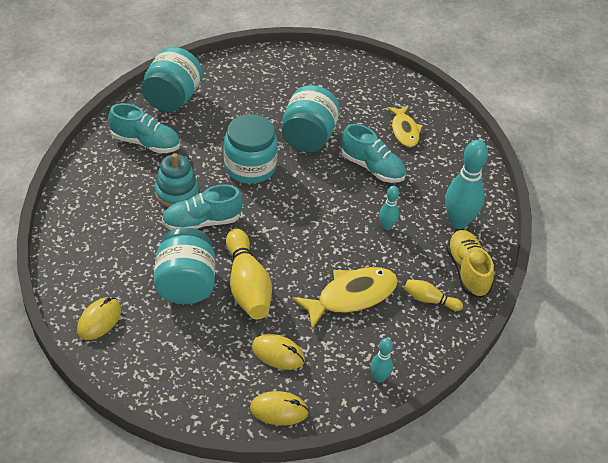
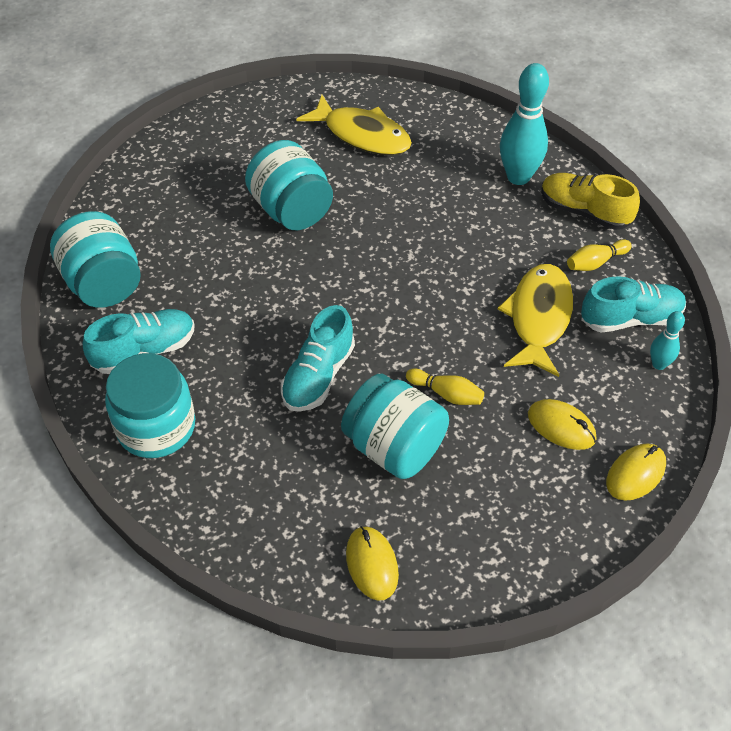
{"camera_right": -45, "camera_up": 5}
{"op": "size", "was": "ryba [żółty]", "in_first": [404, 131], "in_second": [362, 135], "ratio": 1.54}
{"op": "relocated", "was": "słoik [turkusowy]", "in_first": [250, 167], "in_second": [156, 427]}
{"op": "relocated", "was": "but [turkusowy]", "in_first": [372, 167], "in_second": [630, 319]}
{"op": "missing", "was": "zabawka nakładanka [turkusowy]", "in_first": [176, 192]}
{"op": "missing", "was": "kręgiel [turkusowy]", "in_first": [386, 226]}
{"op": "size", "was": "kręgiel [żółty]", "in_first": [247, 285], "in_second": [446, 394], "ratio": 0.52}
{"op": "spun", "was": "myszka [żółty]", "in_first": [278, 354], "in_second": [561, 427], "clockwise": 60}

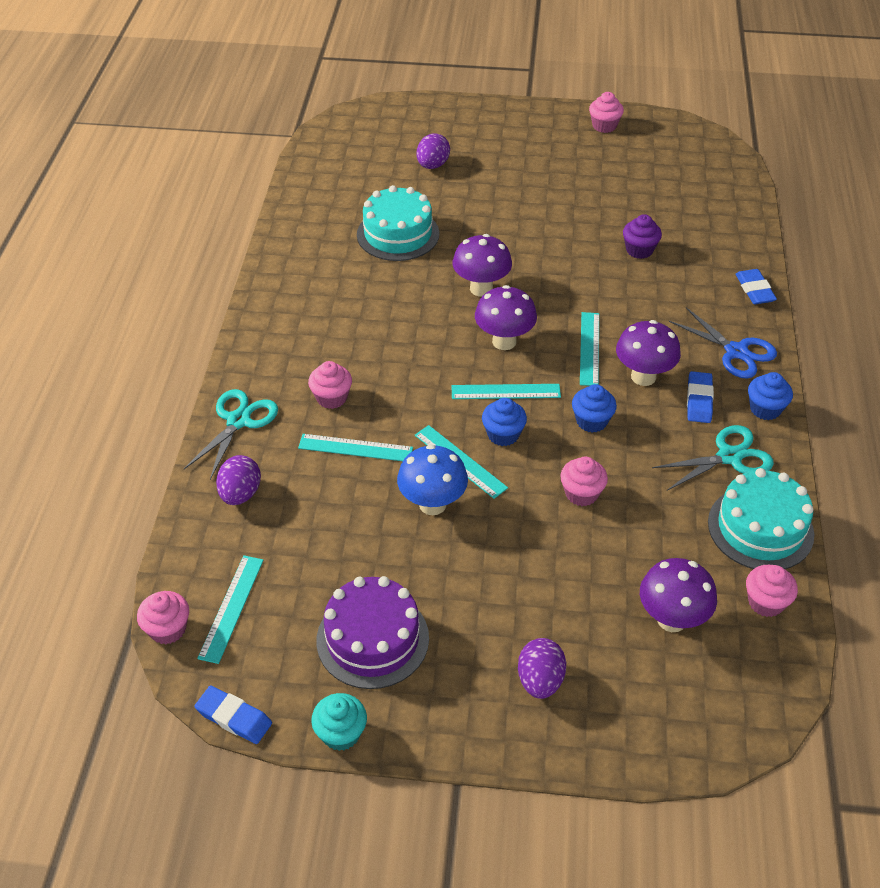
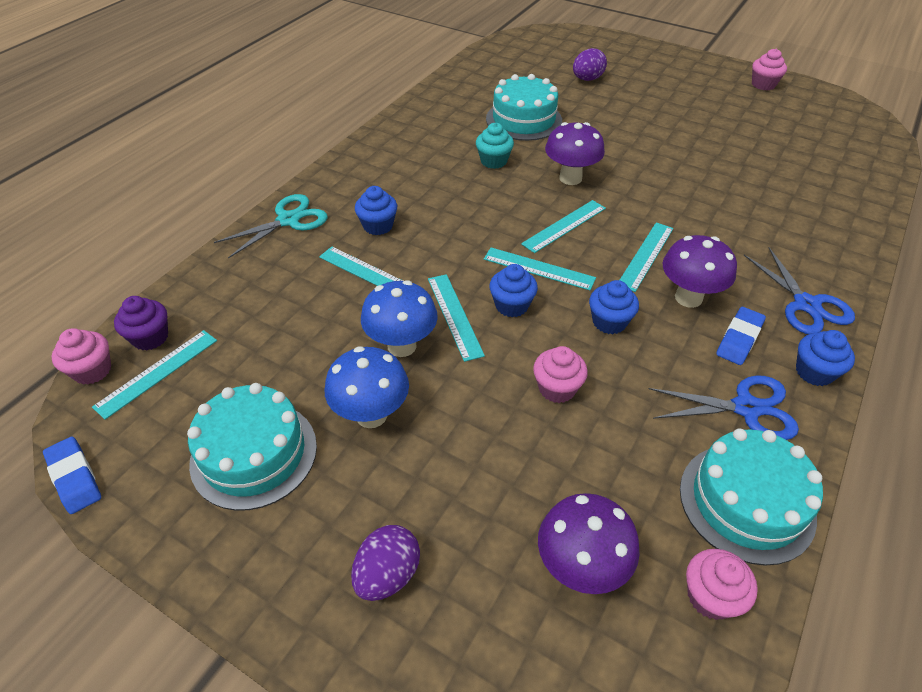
{"camera_right": 25, "camera_up": 0}
{"op": "relocated", "was": "muffinka [fioletowy]", "in_first": [639, 250], "in_second": [150, 337]}
{"op": "missing", "was": "gumka do mazania [niebieski]", "in_first": [754, 290]}
{"op": "exchanged", "was": "grzyb [fioletowy]", "now": "linijka [turkusowy]", "in_first": [504, 341], "in_second": [564, 226]}
{"op": "colour", "was": "muffinka [różowy]", "now": "muffinka [niebieski]", "in_first": [331, 398], "in_second": [378, 226]}
{"op": "colour", "was": "nożyczki [turkusowy]", "now": "nożyczki [niebieski]", "in_first": [729, 457], "in_second": [746, 408]}
{"op": "missing", "was": "jajko [fioletowy]", "in_first": [240, 494]}
{"op": "colour", "was": "tort [fioletowy]", "now": "tort [turkusowy]", "in_first": [372, 639], "in_second": [254, 454]}
{"op": "relocated", "was": "muffinka [turkusowy]", "in_first": [341, 733], "in_second": [493, 161]}
{"op": "appeared", "now": "grzyb [niebieski]", "in_second": [371, 415]}

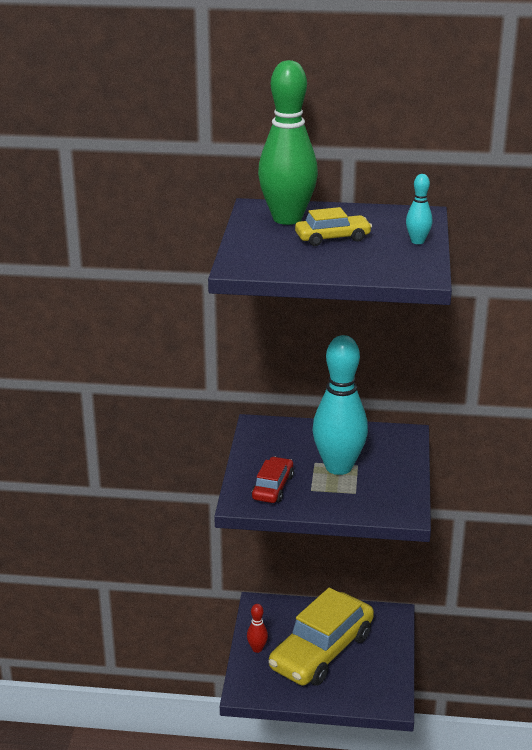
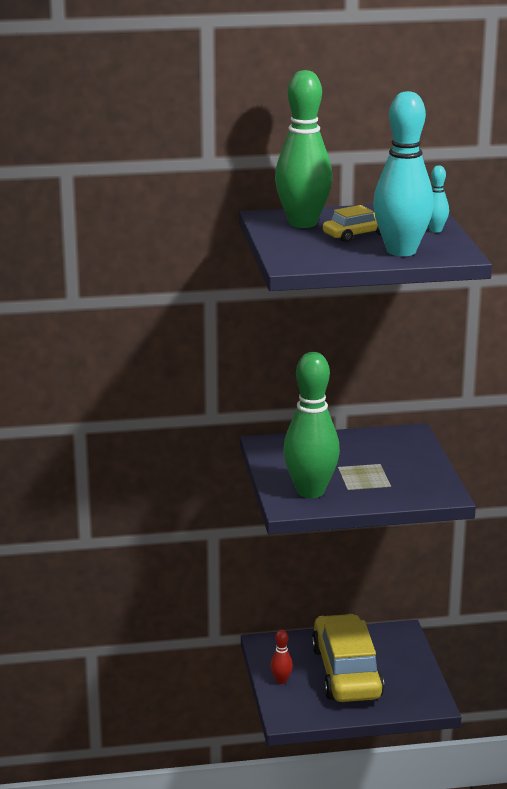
{"camera_right": -15, "camera_up": -5}
{"op": "relocated", "was": "kręgiel [turkusowy]", "in_first": [338, 467], "in_second": [401, 251]}
{"op": "exchanged", "was": "samochód [czerwony]", "now": "kręgiel [zielony]", "in_first": [273, 487], "in_second": [310, 491]}
{"op": "spun", "was": "samochód [żółty]", "in_first": [321, 651], "in_second": [346, 672], "clockwise": 150}

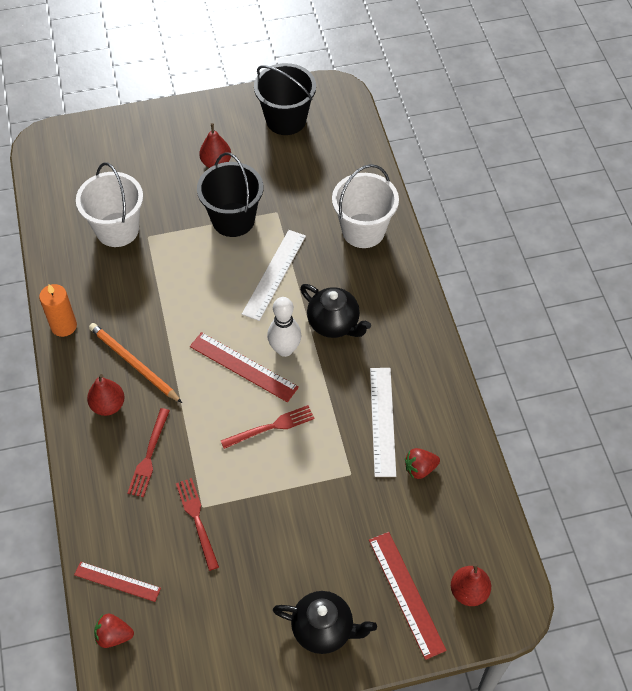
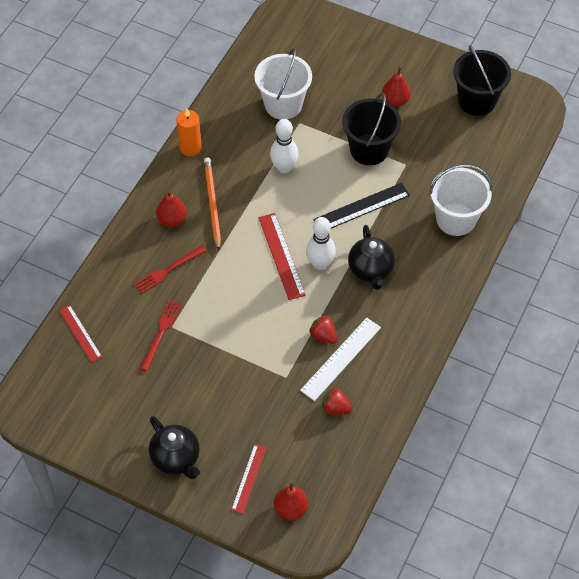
{"camera_right": 40, "camera_up": 0}
{"op": "colour", "was": "linijka [biały]", "now": "linijka [czarny]", "in_first": [274, 274], "in_second": [361, 207]}
{"op": "missing", "was": "widelec [czerwony]", "in_first": [271, 427]}
{"op": "size", "was": "linijka [czerwony]", "in_first": [406, 594], "in_second": [249, 478], "ratio": 0.66}
{"op": "relocated", "was": "truskawka [czerwony]", "in_first": [114, 635], "in_second": [323, 336]}
{"op": "appeared", "now": "kręgiel [biały]", "in_second": [284, 167]}

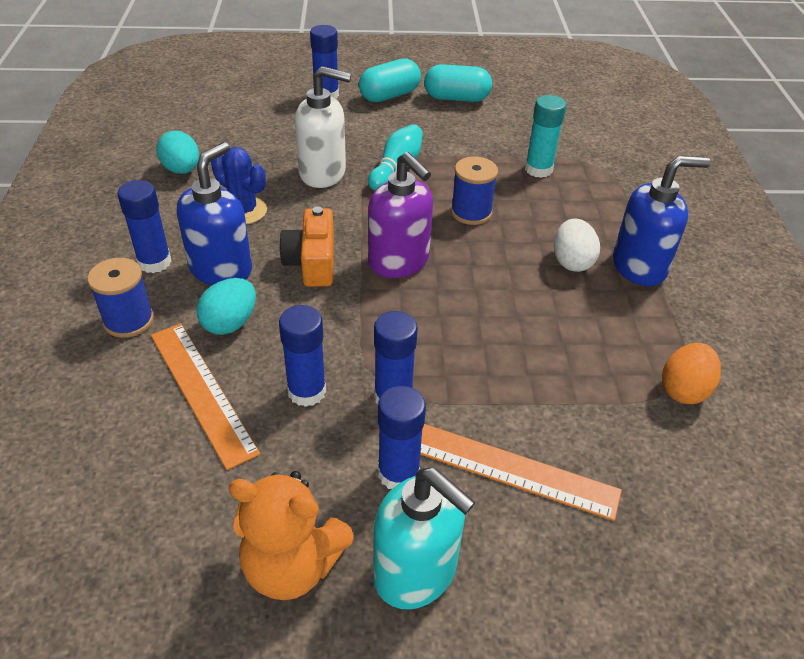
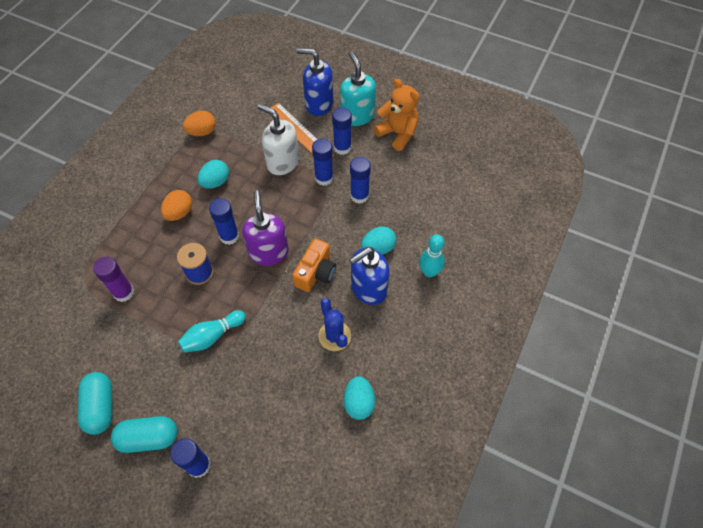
{"camera_right": -150, "camera_up": 15}
{"op": "spun", "was": "kapsułka [turkusowy]", "in_first": [456, 98], "in_second": [101, 407], "clockwise": 45}
{"op": "relocated", "was": "dozownik mydła [biały]", "in_first": [323, 173], "in_second": [282, 162]}
{"op": "colour", "was": "klej w sztyfcie [turkusowy]", "now": "klej w sztyfcie [fioletowy]", "in_first": [538, 169], "in_second": [124, 292]}
{"op": "relocated", "was": "dozownik mydła [niebieski]", "in_first": [639, 267], "in_second": [319, 104]}
{"op": "relocated", "was": "klej w sztyfcie [niebieski]", "in_first": [154, 262], "in_second": [229, 236]}
{"op": "colour", "was": "jajko [biały]", "now": "jajko [pomarańczowy]", "in_first": [572, 262], "in_second": [179, 213]}
{"op": "exchanged", "was": "szpulka [niebieski]", "now": "kręgiel [turkusowy]", "in_first": [128, 320], "in_second": [429, 272]}
{"op": "missing", "was": "linijka [pomarańczowy]", "in_first": [201, 391]}
{"op": "appeared", "now": "jajko [turkusowy]", "in_second": [215, 182]}

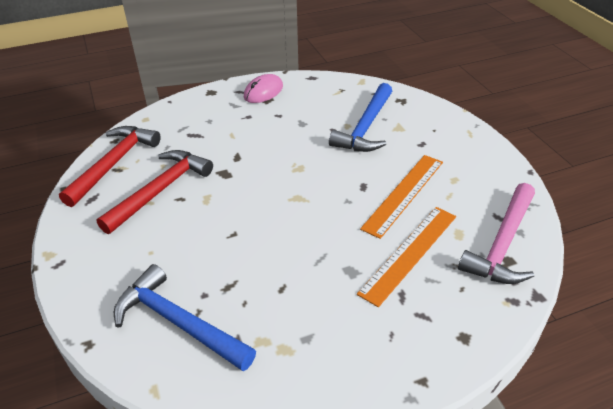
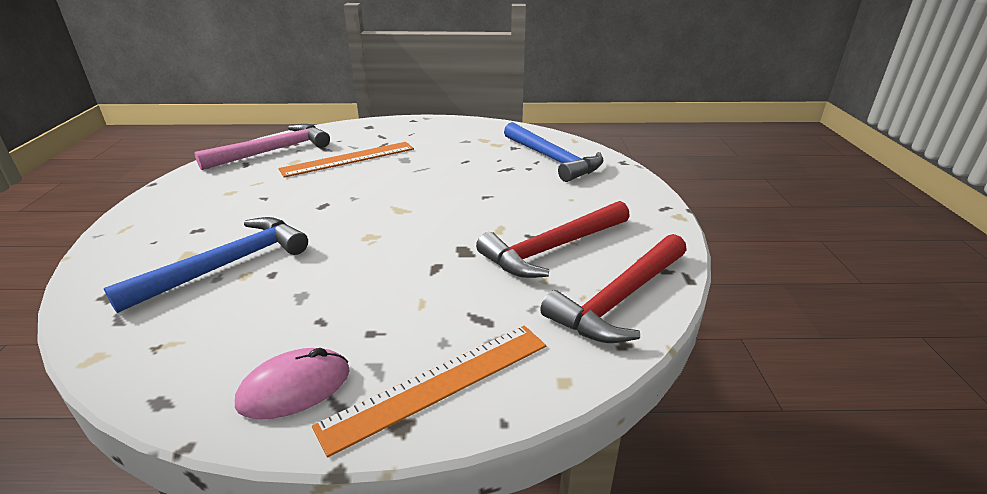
{"camera_right": -160, "camera_up": -10}
{"op": "relocated", "was": "linijka [pomarańczowy]", "in_first": [403, 194], "in_second": [439, 384]}

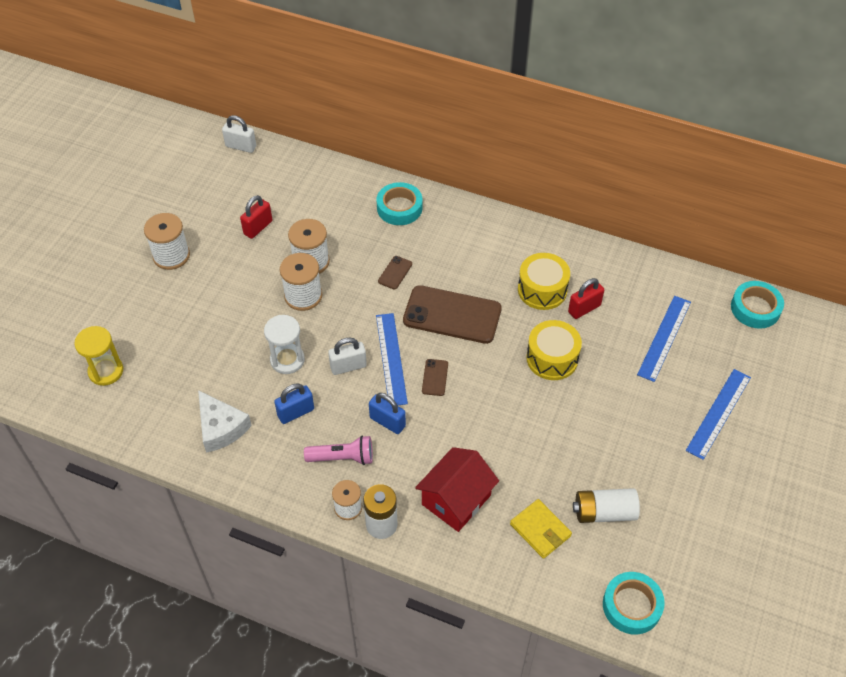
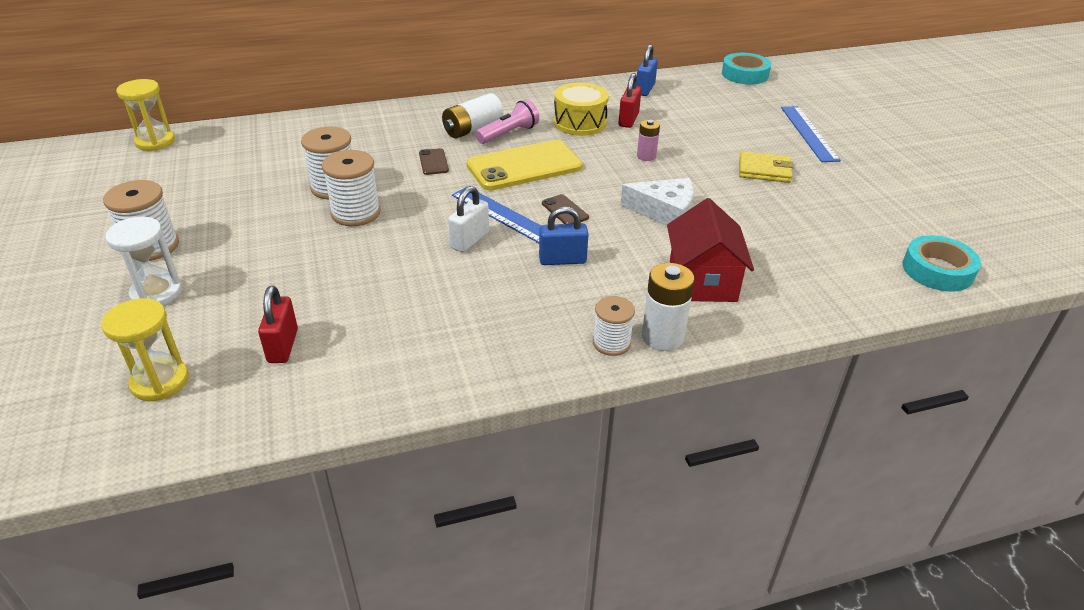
{"camera_right": -40, "camera_up": -15}
{"op": "exchanged", "was": "kłódka [biały]", "now": "klepsydra [żółty]", "in_first": [241, 146], "in_second": [155, 142]}
{"op": "missing", "was": "taśma klejąca [turkusowy]", "in_first": [399, 208]}
{"op": "relocated", "was": "kłódka [czerwony]", "in_first": [258, 227], "in_second": [283, 346]}
{"op": "colour", "was": "telefon [brązowy]", "now": "telefon [żółty]", "in_first": [452, 315], "in_second": [524, 166]}
{"op": "missing", "was": "linijka [niebieski]", "in_first": [664, 338]}
{"op": "relocated", "was": "klepsydra [biały]", "in_first": [287, 360], "in_second": [157, 293]}
{"op": "exchanged", "was": "bęben [żółty]", "now": "bateria [różowy]", "in_first": [552, 358], "in_second": [646, 156]}
{"op": "relocated", "was": "kłódka [niebieski]", "in_first": [296, 412], "in_second": [645, 89]}
{"op": "relocated", "was": "ser [biały]", "in_first": [221, 427], "in_second": [665, 212]}
{"op": "relocated", "was": "latarka [różowy]", "in_first": [342, 457], "in_second": [508, 134]}
{"op": "relocated", "was": "bateria [biały]", "in_first": [604, 512], "in_second": [473, 129]}
{"op": "relocated", "was": "portfel [żółty]", "in_first": [540, 530], "in_second": [764, 170]}

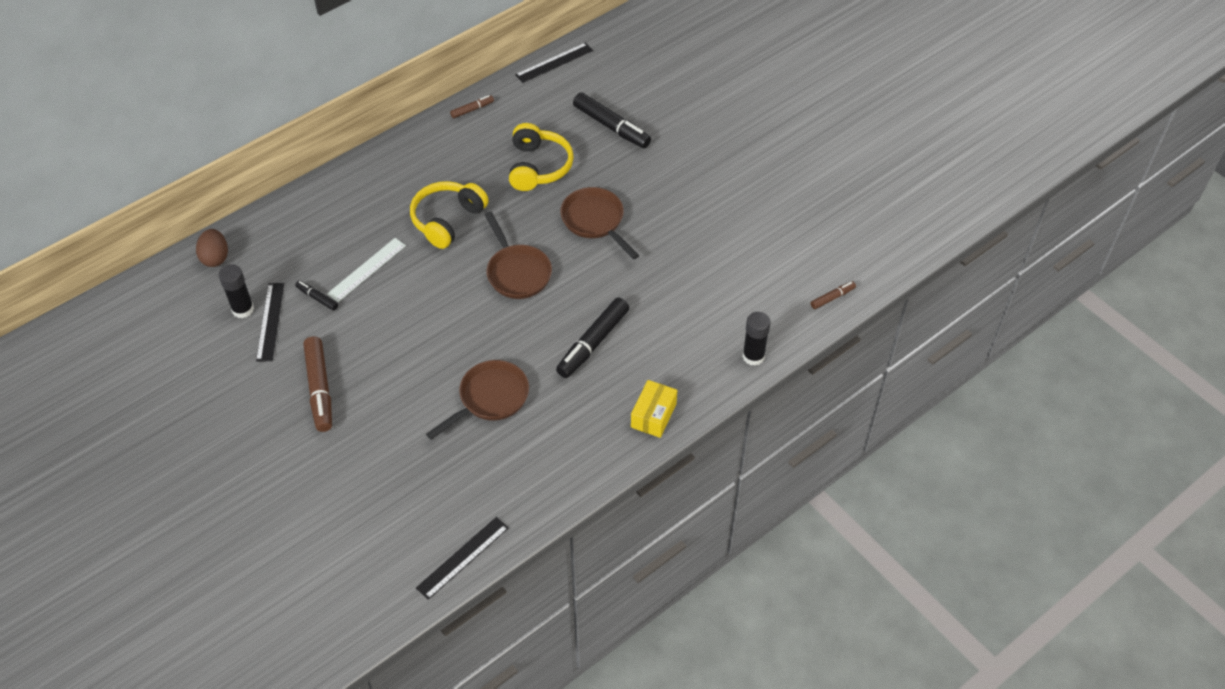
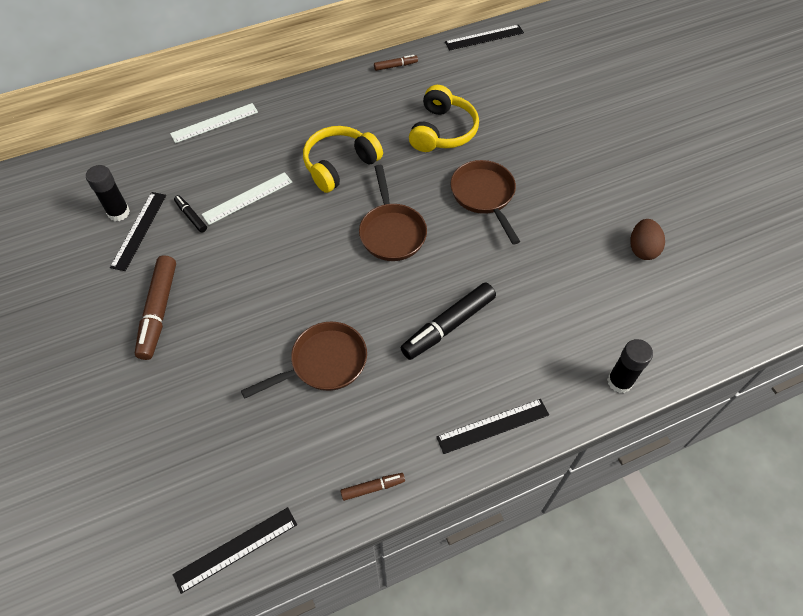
{"camera_right": 15, "camera_up": 5}
{"op": "missing", "was": "flamaster [czarny]", "in_first": [611, 126]}
{"op": "relocated", "was": "jajko [brązowy]", "in_first": [215, 257], "in_second": [642, 249]}
{"op": "relocated", "was": "flamaster [brązowy]", "in_first": [832, 298], "in_second": [372, 488]}
{"op": "exchanged", "was": "pudełko [żółty]", "now": "linijka [czarny]", "in_first": [653, 415], "in_second": [493, 426]}
{"op": "appeared", "now": "linijka [biały]", "in_second": [214, 123]}

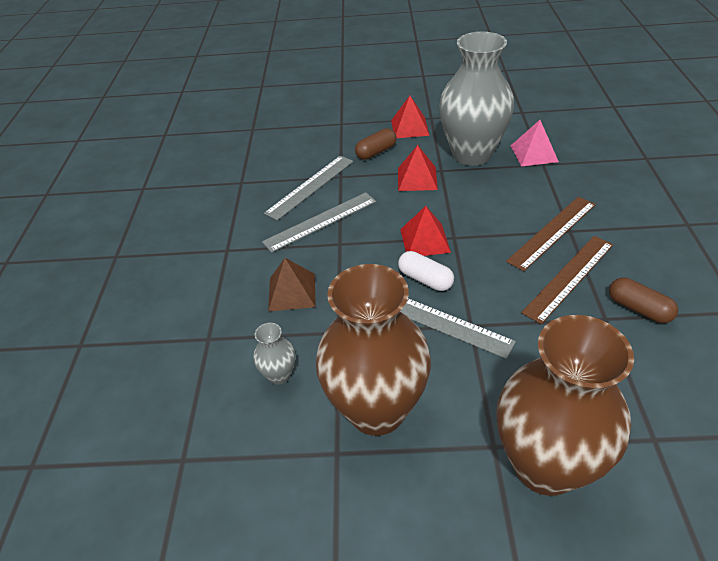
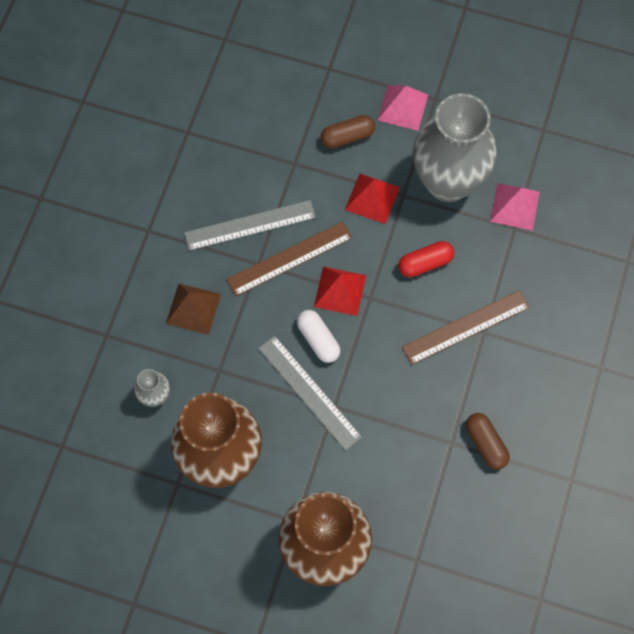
{"camera_right": 15, "camera_up": 25}
{"op": "colour", "was": "piramida [czerwony]", "now": "piramida [różowy]", "in_first": [409, 127], "in_second": [402, 107]}
{"op": "missing", "was": "linijka [szary]", "in_first": [310, 186]}
{"op": "relocated", "was": "linijka [brązowy]", "in_first": [569, 277], "in_second": [289, 258]}
{"op": "appeared", "now": "kapsułka [czerwony]", "in_second": [425, 263]}

